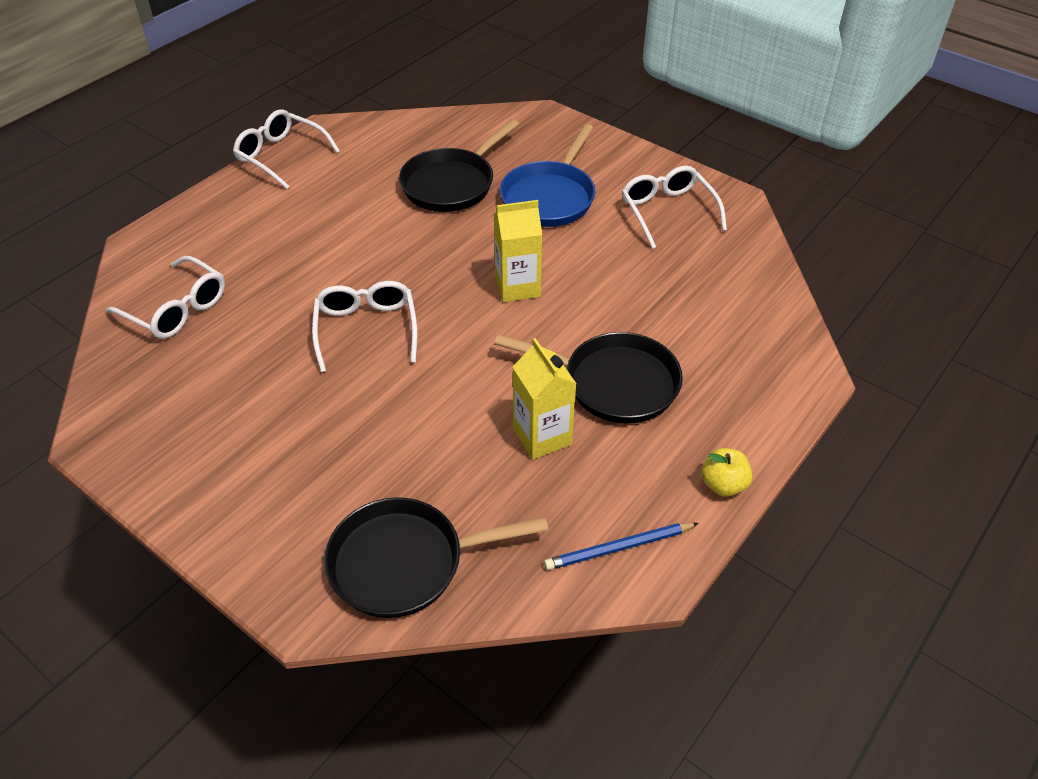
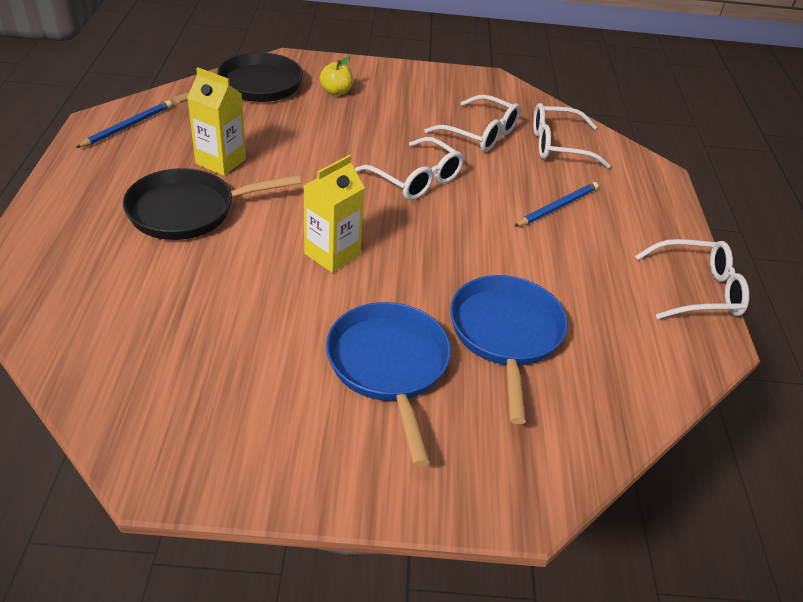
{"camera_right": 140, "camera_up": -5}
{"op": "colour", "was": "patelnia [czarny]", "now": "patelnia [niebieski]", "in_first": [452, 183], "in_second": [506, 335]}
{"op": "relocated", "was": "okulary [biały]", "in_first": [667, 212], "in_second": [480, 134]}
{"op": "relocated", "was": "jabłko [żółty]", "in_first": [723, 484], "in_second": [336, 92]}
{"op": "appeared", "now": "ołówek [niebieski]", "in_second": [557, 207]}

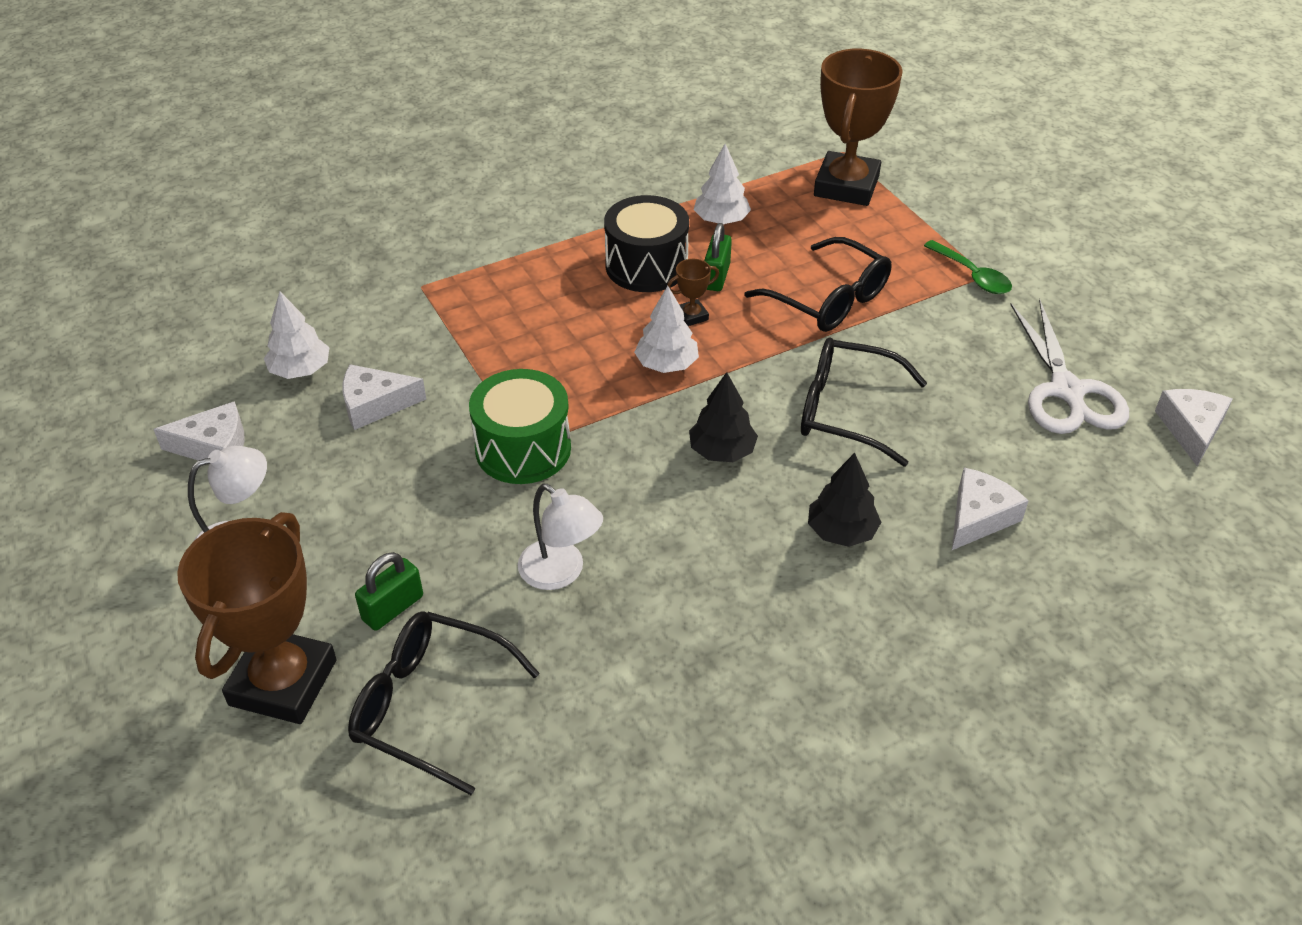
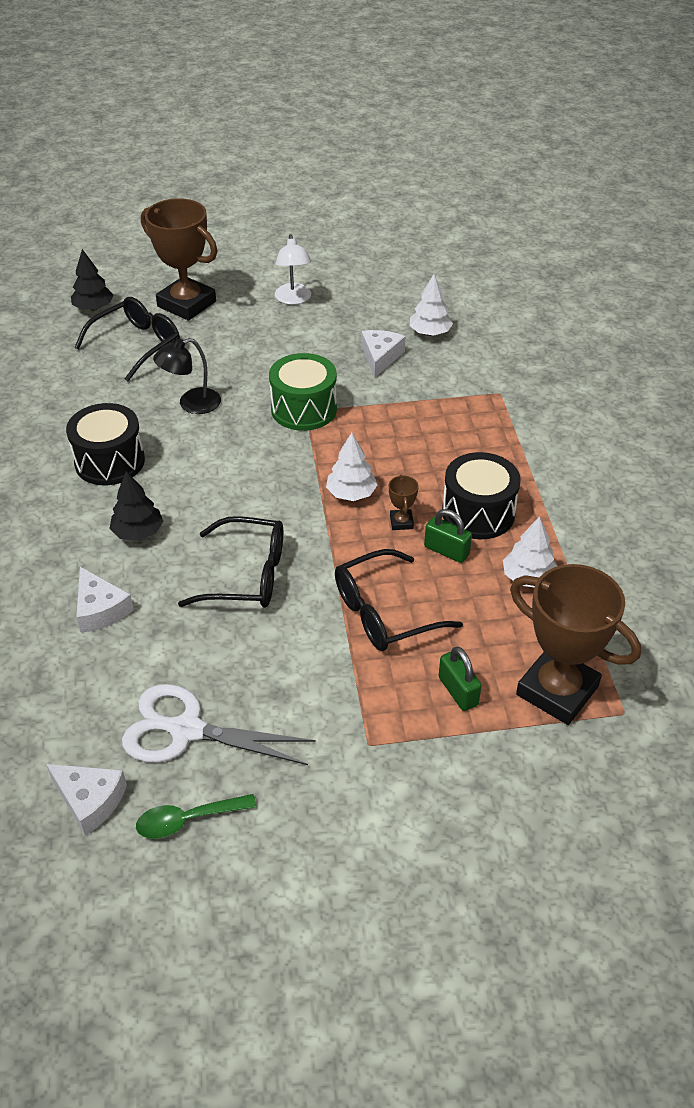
{"camera_right": 110, "camera_up": 0}
{"op": "relocated", "was": "łyżka [zielony]", "in_first": [972, 275], "in_second": [187, 820]}
{"op": "spun", "was": "okulary [czarny]", "in_first": [845, 411], "in_second": [247, 575], "clockwise": 60}
{"op": "relocated", "was": "drzewko [czarny]", "in_first": [722, 451], "in_second": [93, 308]}
{"op": "missing", "was": "ser [biały]", "in_first": [214, 446]}
{"op": "colour", "was": "lampka [biały]", "now": "lampka [czarny]", "in_first": [561, 573], "in_second": [191, 404]}
{"op": "relocated", "was": "kłódka [zielony]", "in_first": [393, 608], "in_second": [458, 691]}
{"op": "appeared", "now": "bęben [czarny]", "in_second": [110, 461]}

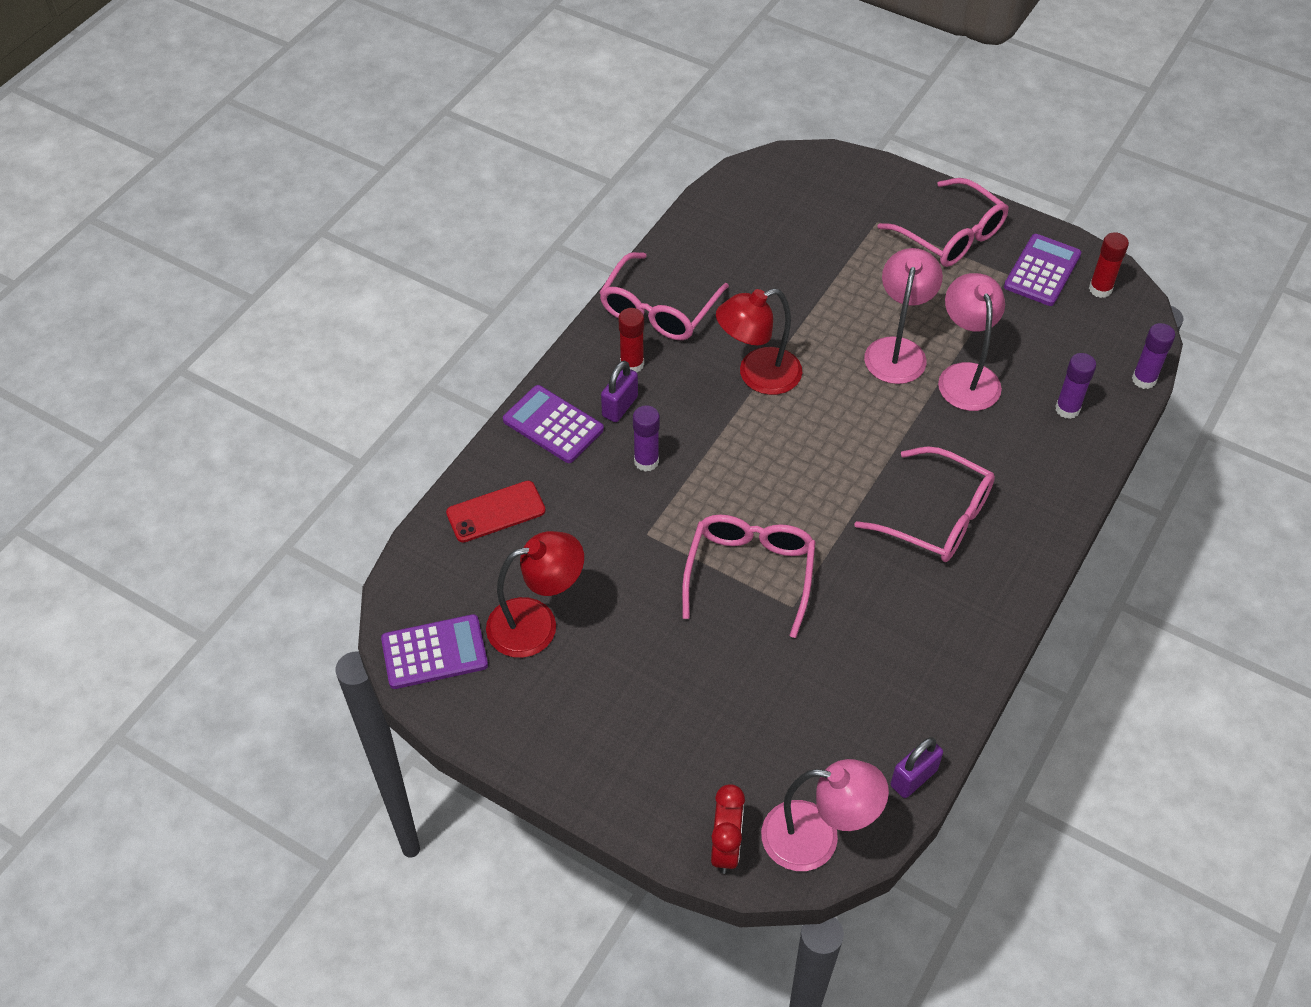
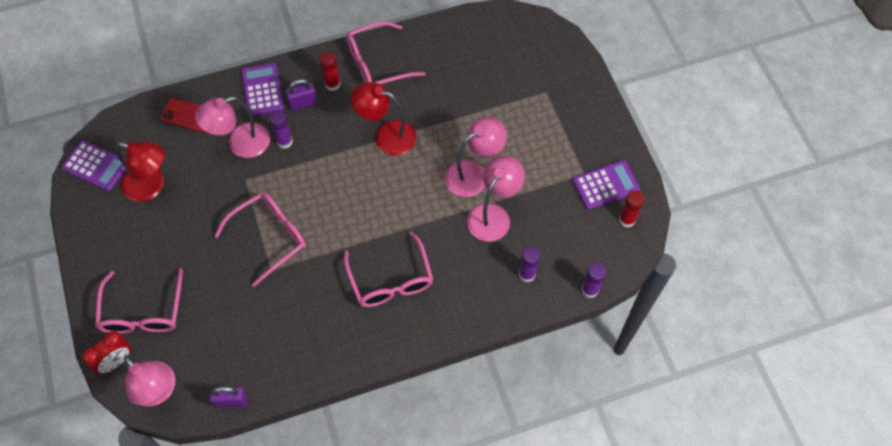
{"camera_right": 40, "camera_up": 10}
{"op": "relocated", "was": "okulary [różowy]", "in_first": [951, 235], "in_second": [143, 312]}
{"op": "appeared", "now": "lampka [różowy]", "in_second": [240, 144]}

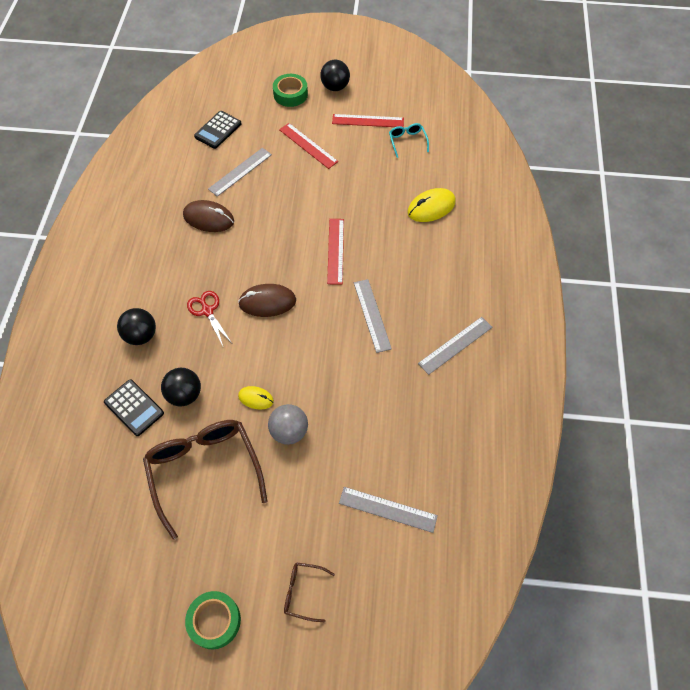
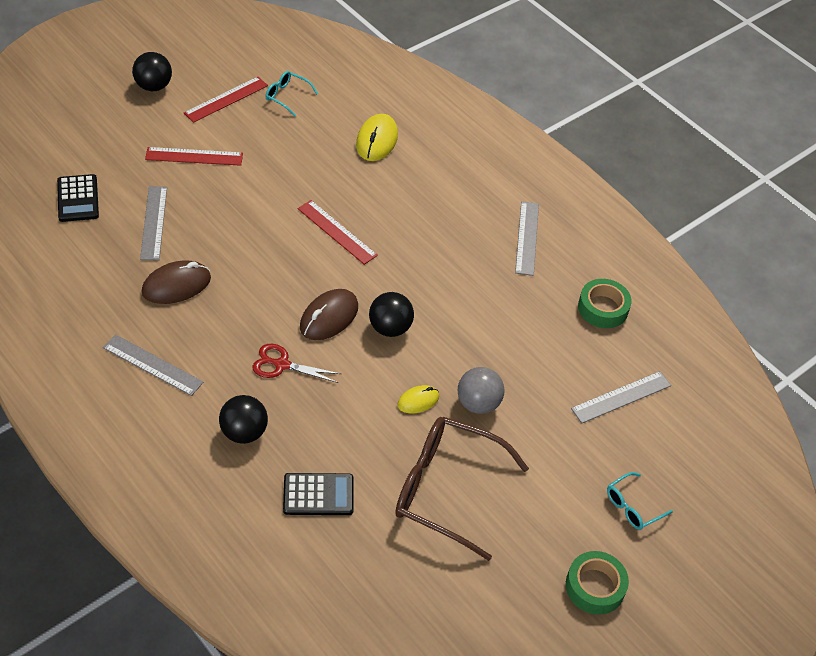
{"camera_right": -50, "camera_up": -10}
{"op": "relocated", "was": "taśma klejąca [zielony]", "in_first": [290, 94], "in_second": [603, 308]}
{"op": "relocated", "was": "linijka [szary]", "in_first": [372, 315], "in_second": [152, 365]}
{"op": "relocated", "was": "piłka [czarny]", "in_first": [184, 395], "in_second": [390, 328]}
{"op": "colour", "was": "okulary [brązowy]", "now": "okulary [turkusowy]", "in_first": [303, 592], "in_second": [632, 507]}

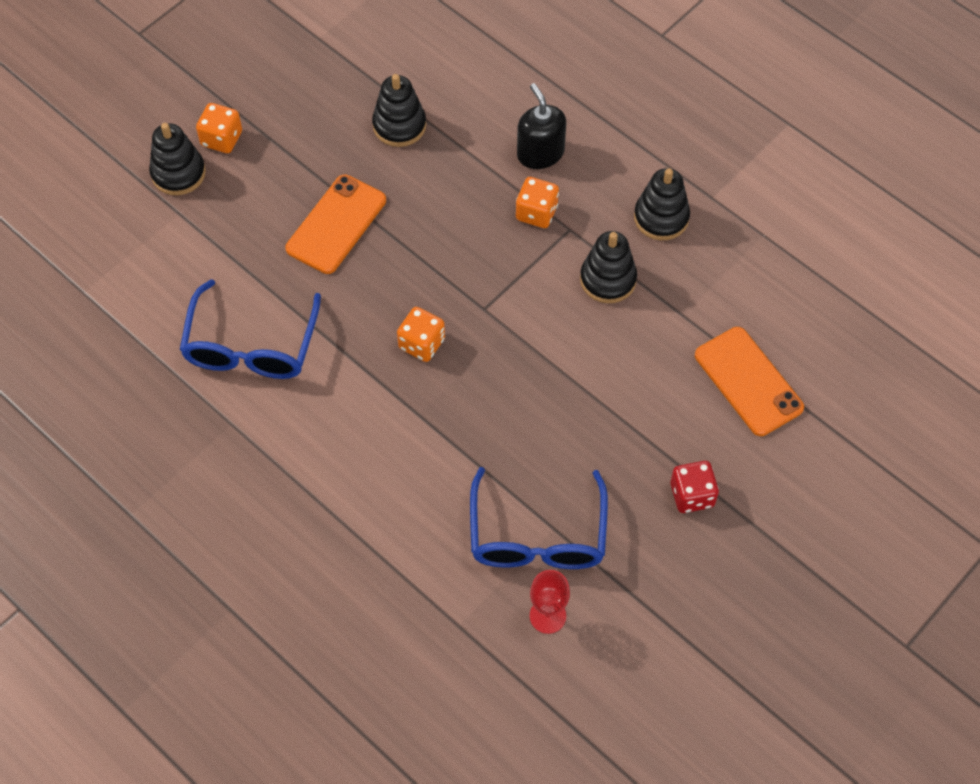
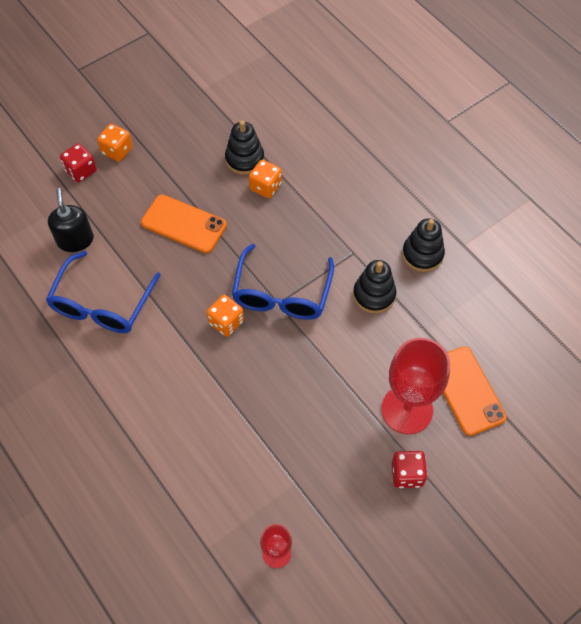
{"camera_right": 10, "camera_up": 0}
{"op": "relocated", "was": "dozownik mydła [czarny]", "in_first": [540, 153], "in_second": [75, 240]}
{"op": "exchanged", "was": "zabawka nakładanka [czarny]", "now": "kostka do gry [czerwony]", "in_first": [178, 173], "in_second": [81, 171]}
{"op": "spun", "was": "telefon [pomarańczowy]", "in_first": [336, 224], "in_second": [184, 224], "clockwise": 75}
{"op": "relocated", "was": "kostka do gry [pomarańczowy]", "in_first": [536, 213], "in_second": [265, 187]}
{"op": "relocated", "was": "okulary [niebieski]", "in_first": [537, 535], "in_second": [282, 293]}
{"op": "appeared", "now": "kielich [czerwony]", "in_second": [407, 409]}

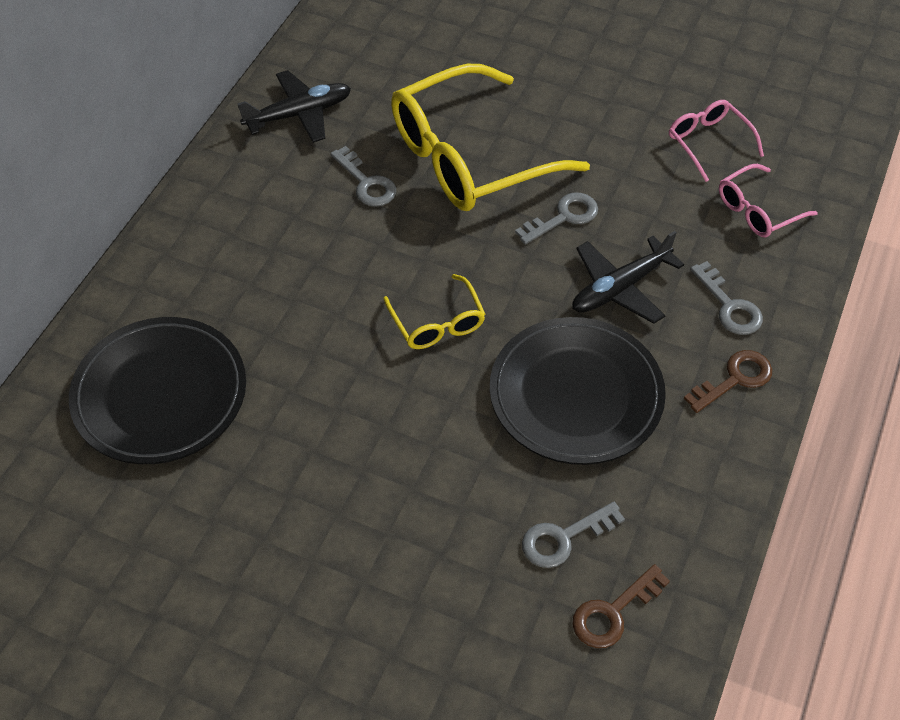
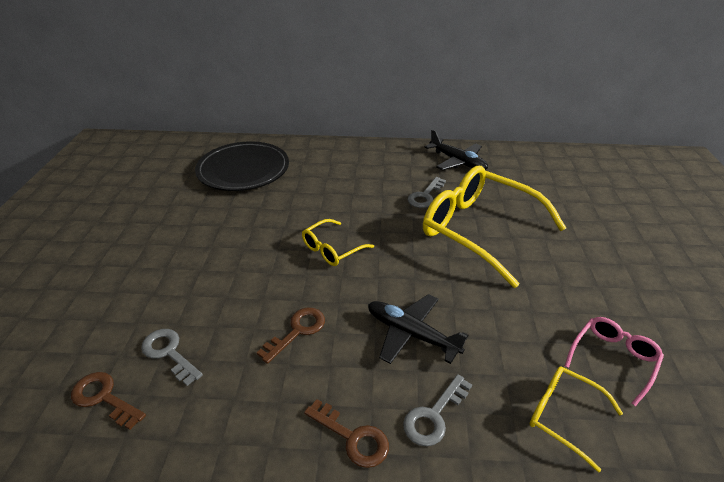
{"camera_right": 70, "camera_up": -15}
{"op": "colour", "was": "okulary [różowy]", "now": "okulary [żółty]", "in_first": [757, 210], "in_second": [563, 416]}
{"op": "missing", "was": "klucz [szary]", "in_first": [563, 217]}
{"op": "exchanged", "was": "talerz [czarny]", "now": "klucz [brązowy]", "in_first": [576, 395], "in_second": [297, 331]}

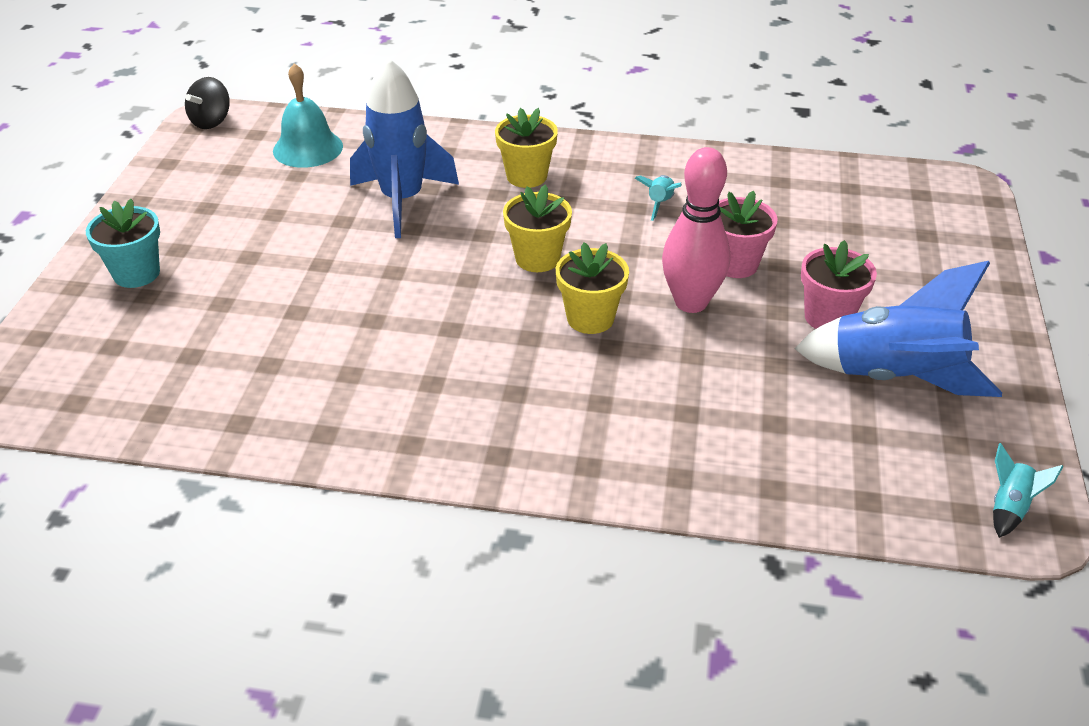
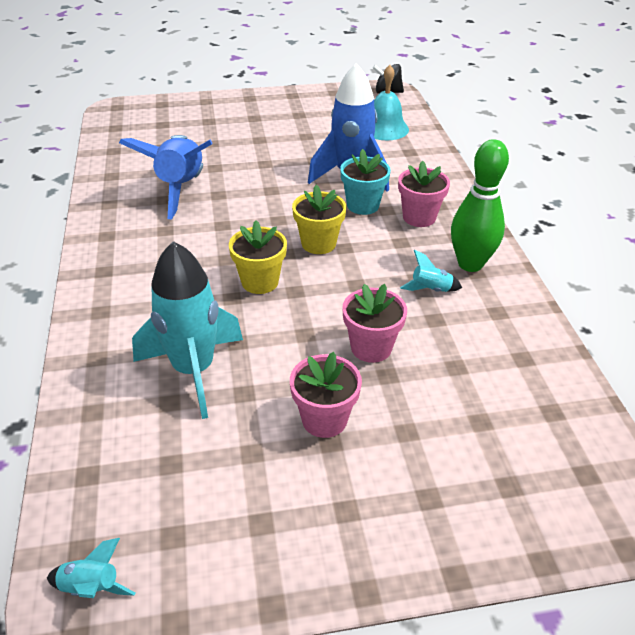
{"camera_right": 70, "camera_up": 0}
{"op": "colour", "was": "doniczka [żółty]", "now": "doniczka [różowy]", "in_first": [526, 176], "in_second": [419, 217]}
{"op": "missing", "was": "kręgiel [różowy]", "in_first": [691, 302]}
{"op": "relocated", "was": "doniczka [turkusowy]", "in_first": [136, 273], "in_second": [363, 205]}
{"op": "relocated", "was": "rakieta [niebieski]", "in_first": [894, 378], "in_second": [181, 188]}
{"op": "appeared", "now": "kręgiel [zielony]", "in_second": [470, 264]}
{"op": "appeared", "now": "rakieta [turkusowy]", "in_second": [193, 370]}

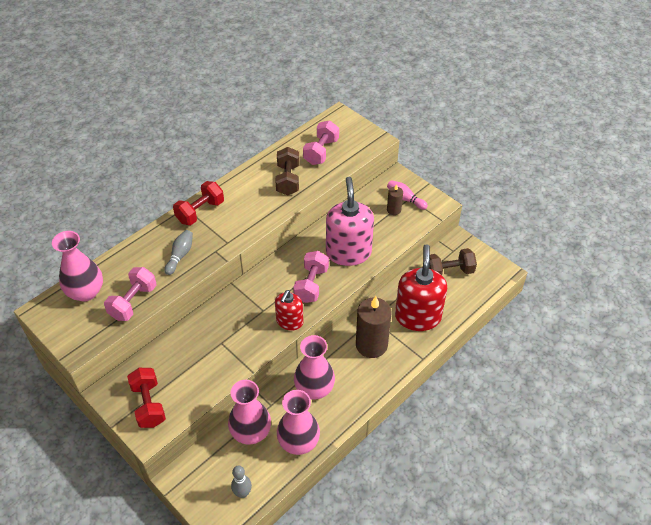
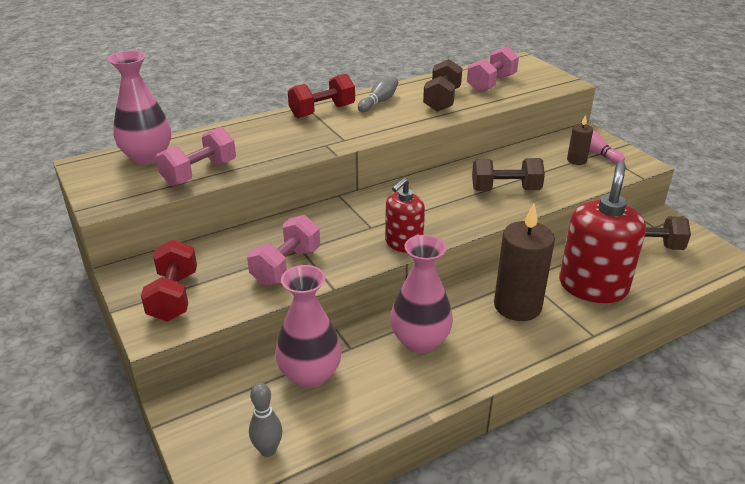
{"camera_right": 15, "camera_up": -15}
{"op": "exchanged", "was": "dozownik mydła [różowy]", "now": "hantel [brązowy]", "in_first": [348, 252], "in_second": [505, 190]}
{"op": "relocated", "was": "kręgiel [szary]", "in_first": [180, 256], "in_second": [379, 102]}
{"op": "relocated", "was": "hantel [różowy]", "in_first": [311, 285], "in_second": [286, 266]}
{"op": "missing", "was": "wazon [różowy]", "in_first": [298, 442]}

